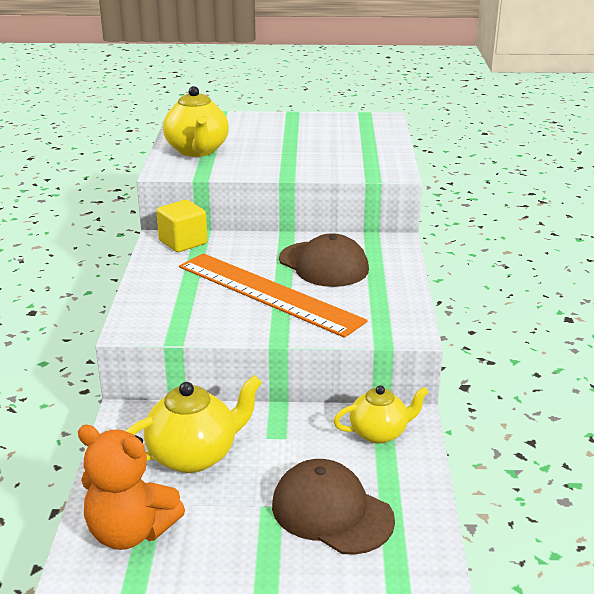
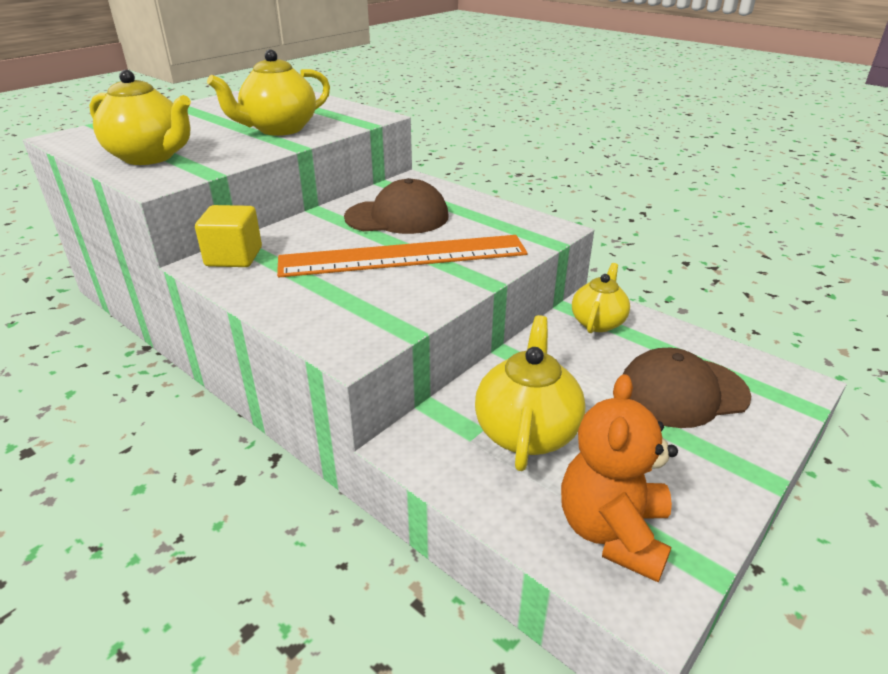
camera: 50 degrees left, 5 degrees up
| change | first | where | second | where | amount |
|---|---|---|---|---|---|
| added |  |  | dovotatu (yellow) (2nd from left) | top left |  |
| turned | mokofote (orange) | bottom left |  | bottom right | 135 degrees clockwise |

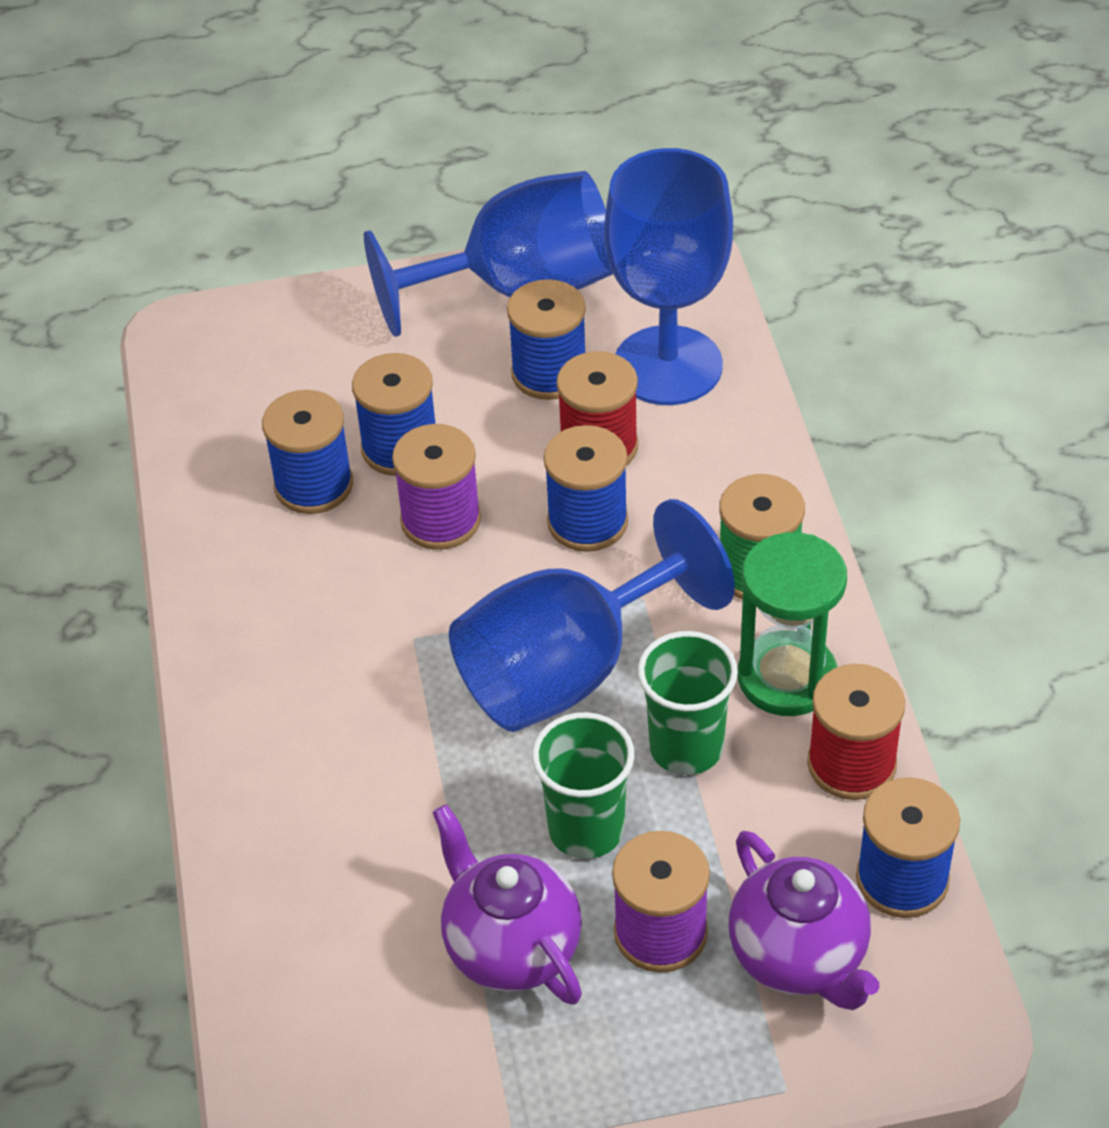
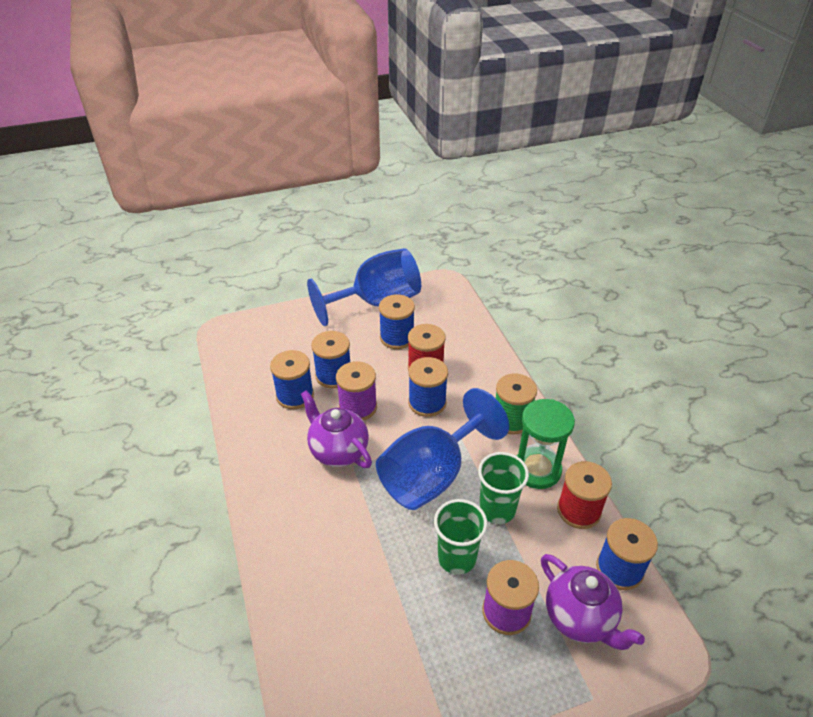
camera: 10 degrees left, 5 degrees down
| change | first | where | second | where | amount |
|---|---|---|---|---|---|
| removed | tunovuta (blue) (3rd from left) | top centre |  |  |  |
| moved | dovotatu (purple) (1st from left) | bottom centre |  | centre |  |

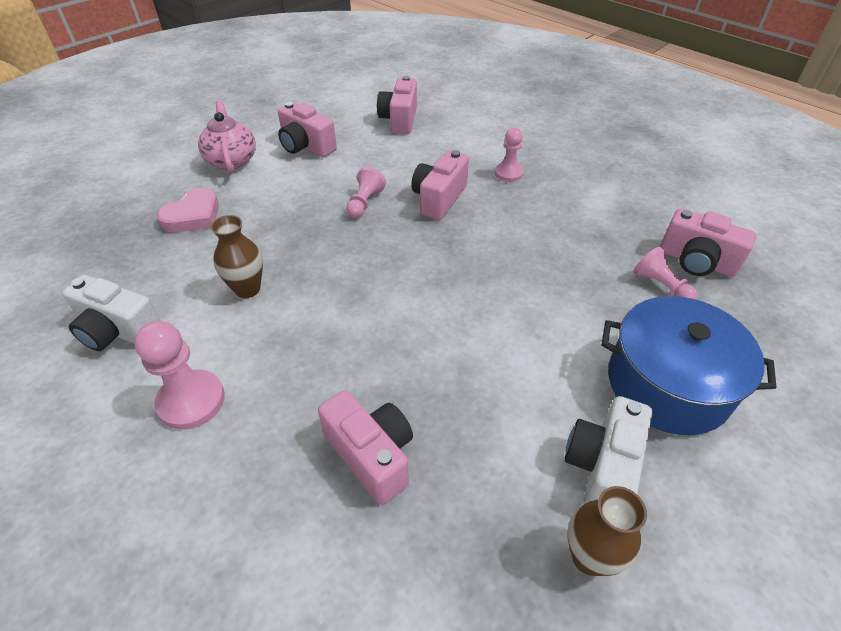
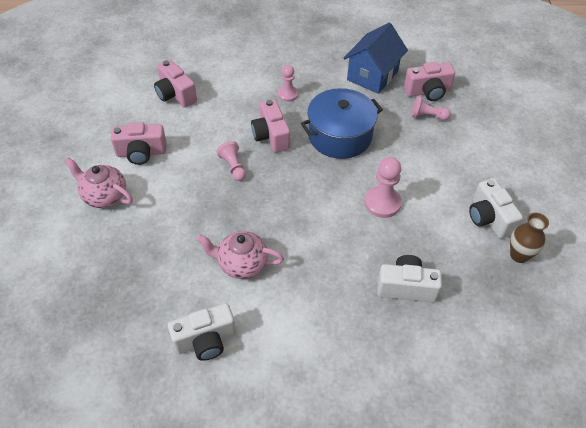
camera: 45 degrees left, 5 degrees up
| change | first | where | second | where | amount |
|---|---|---|---|---|---|
| removed | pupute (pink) | top left |  |  |  |
| added |  |  | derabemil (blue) | top centre |  |
| moved | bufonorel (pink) (1st from left in the first image) | middle left | bufonorel (pink) (3rd from left) | centre |  |
| moved | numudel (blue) | middle right |  | top centre |  |
| replaced | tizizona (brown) (1st from left) | middle left | dovotatu (pink) (2nd from left) | centre |  |
| recoloured | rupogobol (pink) (2nd from left) | bottom centre | rupogobol (white) (2nd from left) | middle right |  |

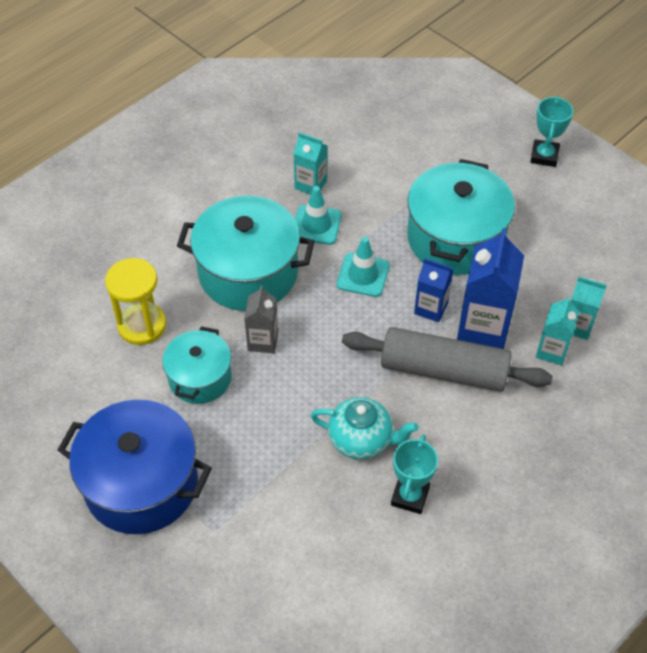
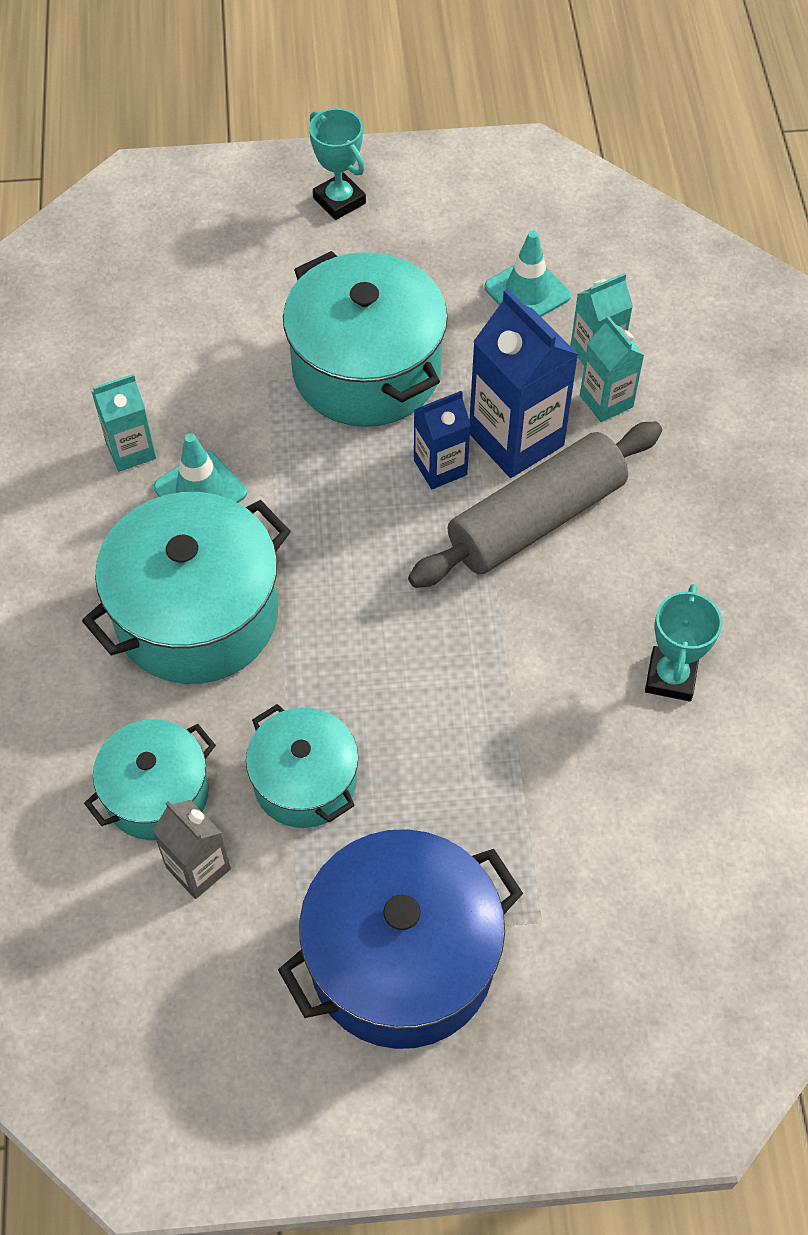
camera: 50 degrees left, 5 degrees up
| change | first | where | second | where | amount |
|---|---|---|---|---|---|
| removed | dovotatu (turquoise) | centre |  |  |  |
| moved | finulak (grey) | centre |  | bottom left |  |
| moved | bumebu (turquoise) (2nd from left) | centre |  | top centre |  |
| replaced | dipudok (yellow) | middle left | numudel (turquoise) (1st from left) | middle left |  |
| turned | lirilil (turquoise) (1st from left in the first image) | bottom centre | lirilil (turquoise) (2nd from left) | middle right | 45 degrees clockwise |

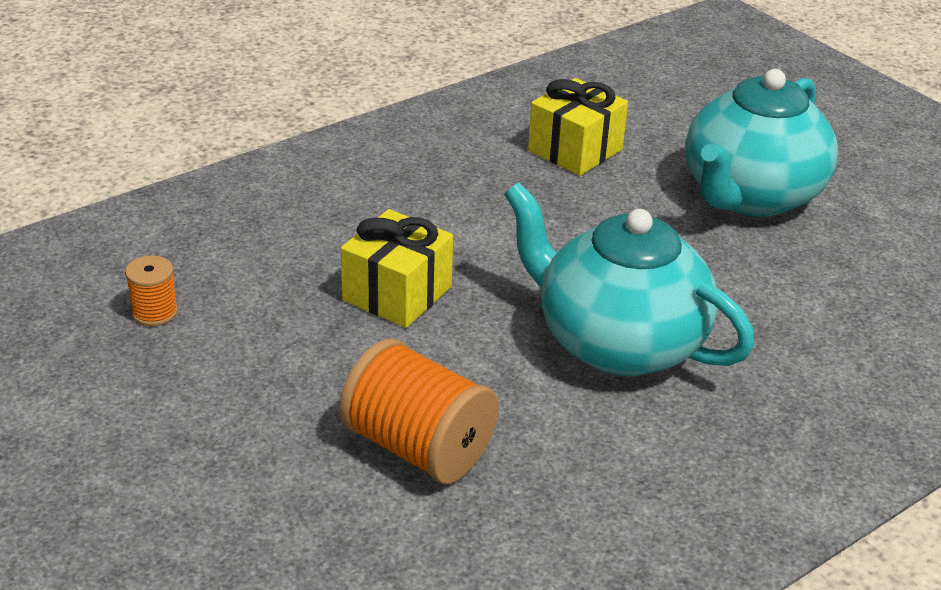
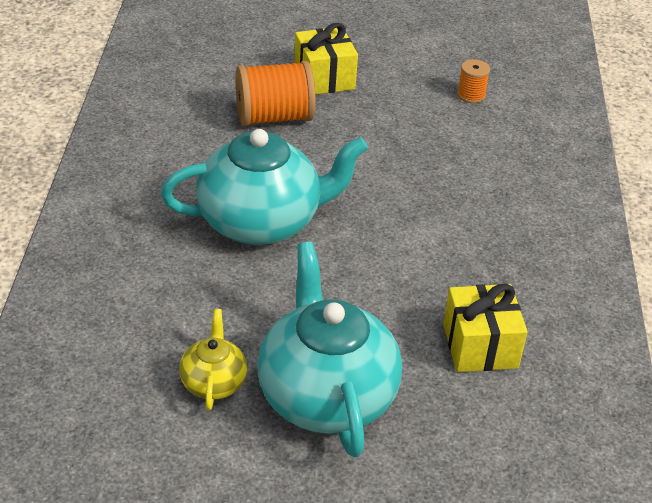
camera: 130 degrees right, 5 degrees up
| change | first | where | second | where | amount |
|---|---|---|---|---|---|
| added |  |  | dovotatu (yellow) | bottom left |  |
| moved | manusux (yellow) (1st from left) | centre |  | top centre |  |

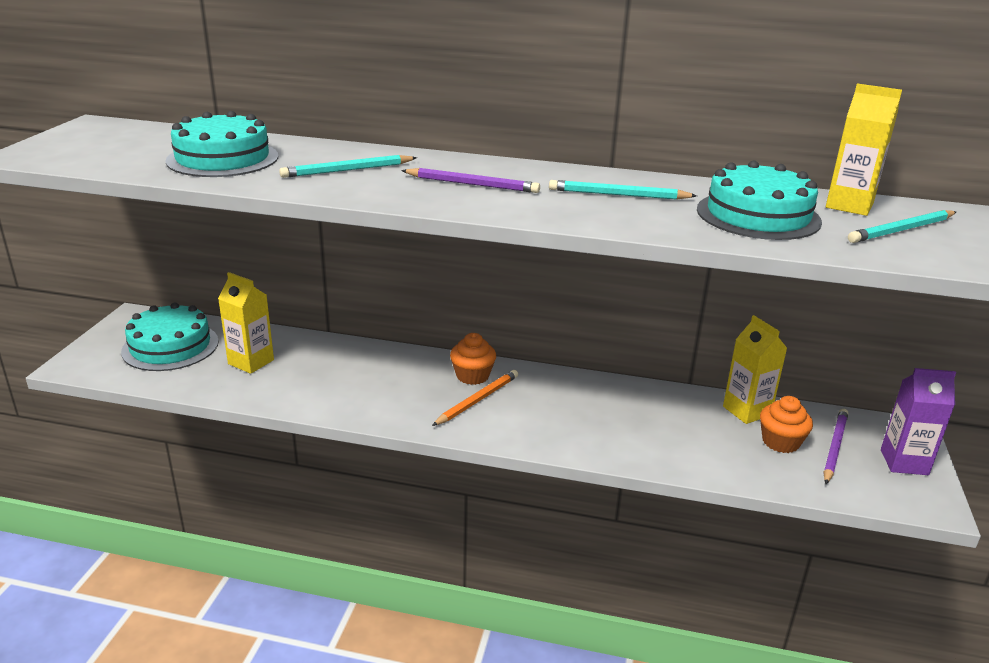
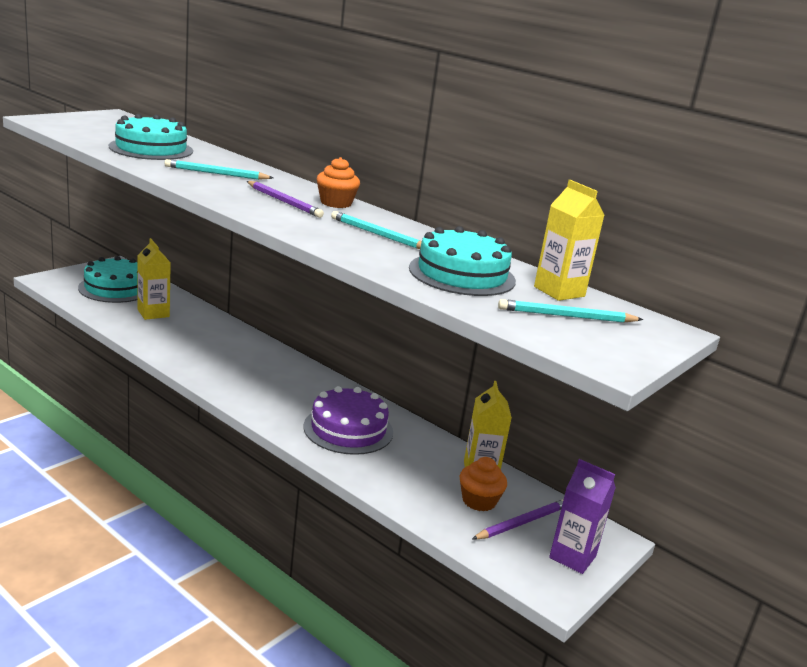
camera: 25 degrees right, 5 degrees down
| change | first | where | second | where | amount |
|---|---|---|---|---|---|
| removed | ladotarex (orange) | centre |  |  |  |
| added |  |  | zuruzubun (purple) | centre |  |
| moved | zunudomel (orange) (1st from left) | centre |  | top centre |  |

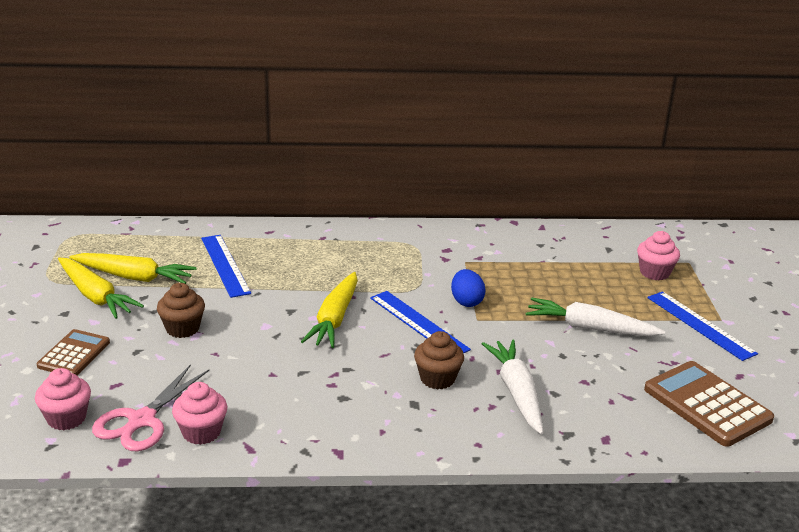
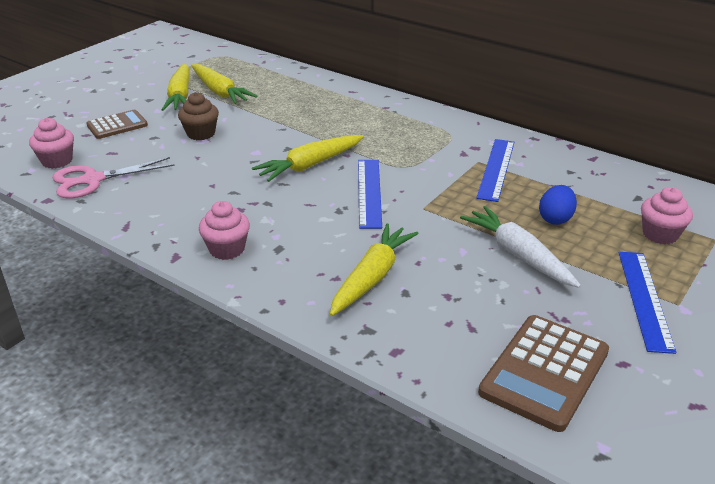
camera: 40 degrees right, 5 degrees up
| change | first | where | second | where | amount |
|---|---|---|---|---|---|
| removed | zunudomel (brown) (2nd from left) | bottom centre |  |  |  |
| moved | zunudomel (pink) (2nd from left) | bottom left |  | middle left |  |
| moved | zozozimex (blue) (1st from left in the first image) | middle left | zozozimex (blue) (2nd from left) | middle right |  |
| moved | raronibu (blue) | centre |  | middle right |  |
| recoloured | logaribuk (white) (1st from left) | bottom centre | logaribuk (yellow) (4th from left) | centre |  |
| turned | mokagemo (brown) (2nd from left) | bottom right |  | bottom right | 150 degrees counterclockwise |

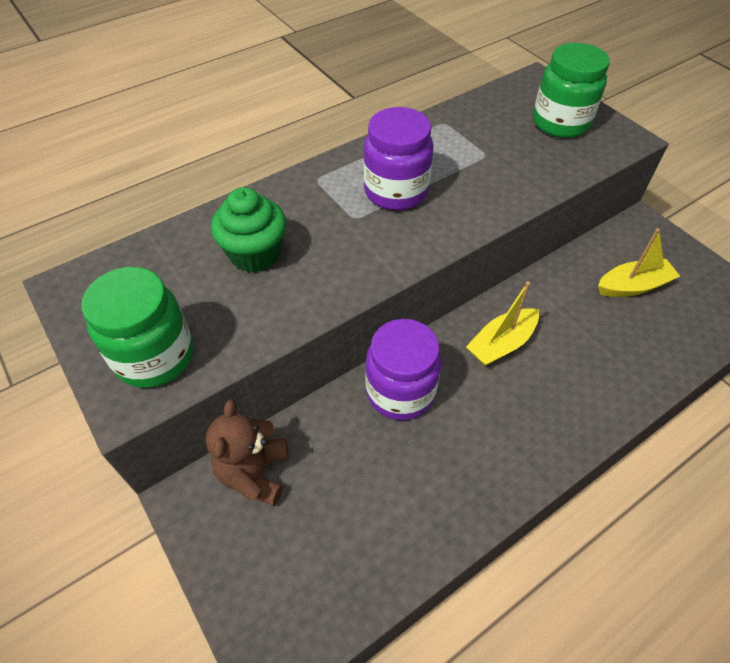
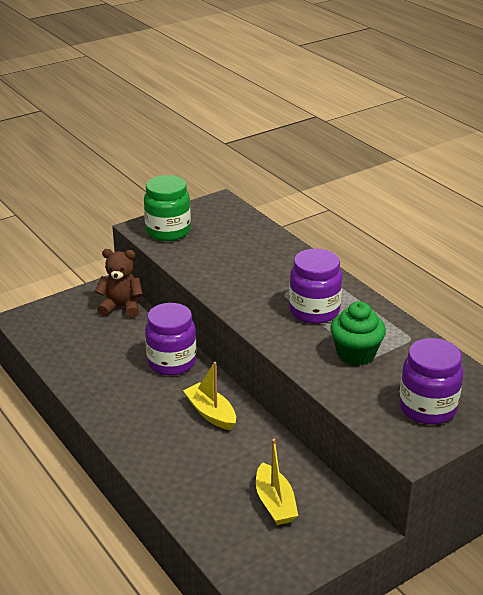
camera: 90 degrees right, 20 degrees down
| change | first | where | second | where | amount |
|---|---|---|---|---|---|
| moved | zunudomel (green) | centre |  | middle right |  |
| recoloured | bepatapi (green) (2nd from left) | top right | bepatapi (purple) (3rd from left) | middle right |  |

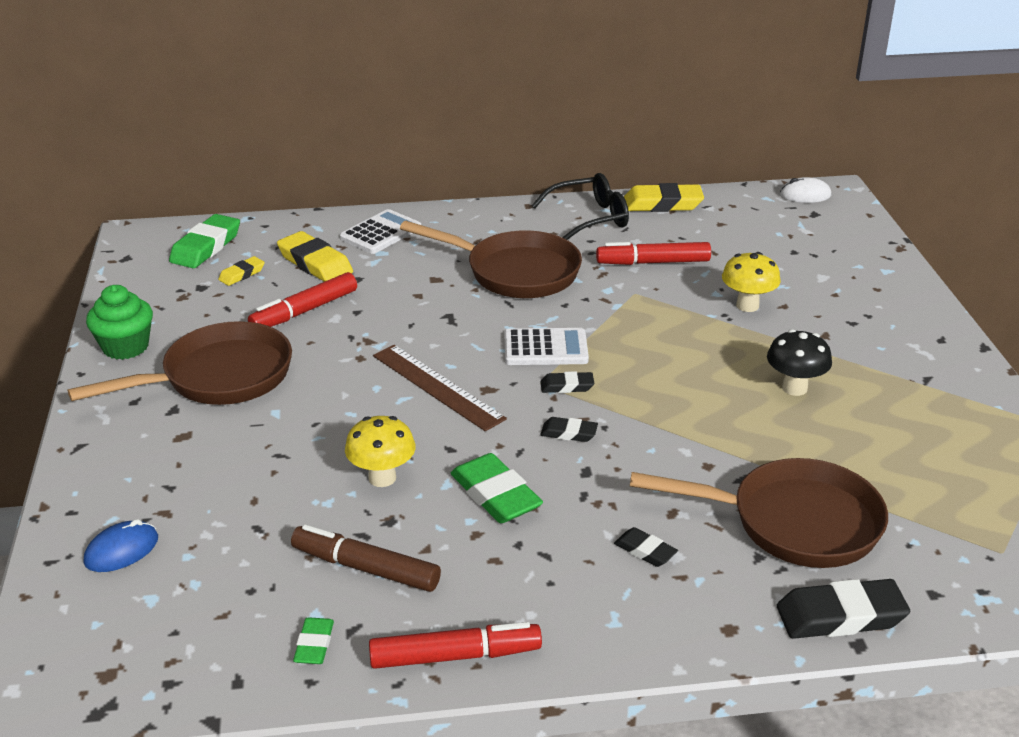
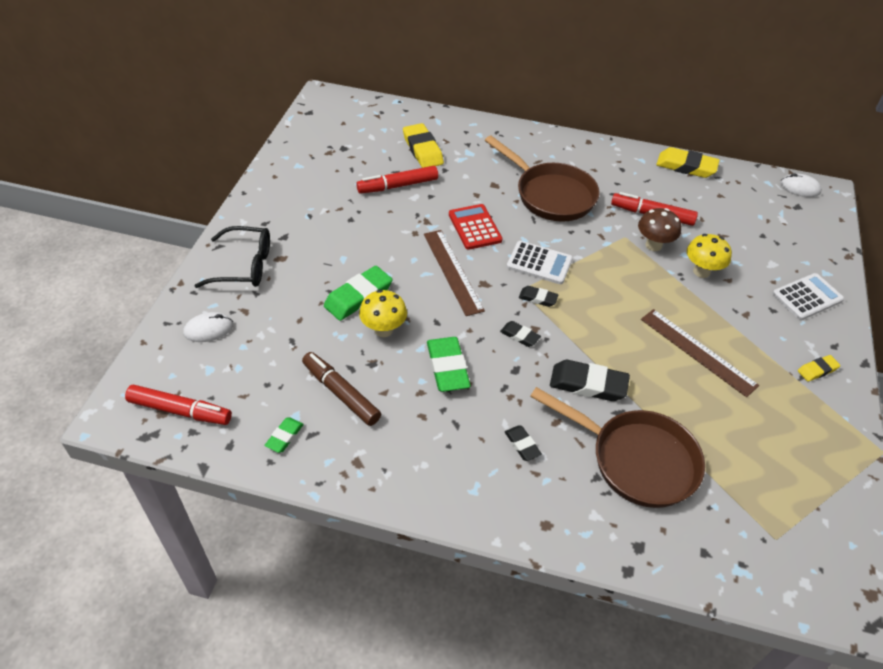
camera: 20 degrees right, 15 degrees up
| change | first | where | second | where | amount |
|---|---|---|---|---|---|
| removed | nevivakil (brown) (1st from left) | middle left |  |  |  |
| removed | zunudomel (green) | middle left |  |  |  |
| added |  |  | mokagemo (red) | centre |  |
| added |  |  | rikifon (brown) | middle right |  |
| moved | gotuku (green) (1st from left in the first image) | top left | gotuku (green) (2nd from left) | centre |  |
| moved | gotuku (yellow) (1st from left in the first image) | middle left | gotuku (yellow) (3rd from left) | middle right |  |
| moved | mokagemo (white) (1st from left in the first image) | top centre | mokagemo (white) (2nd from left) | middle right |  |
| moved | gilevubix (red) (2nd from left in the first image) | bottom centre | gilevubix (red) (1st from left) | middle left |  |
| moved | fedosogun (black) | top centre |  | middle left |  |
| moved | gotuku (black) (4th from left) | bottom right |  | middle right |  |
| replaced | rikifon (black) | middle right | zozozimex (brown) (2nd from left) | middle right |  |
| recoloured | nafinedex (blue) | bottom left | nafinedex (white) (1st from left) | middle left |  |

